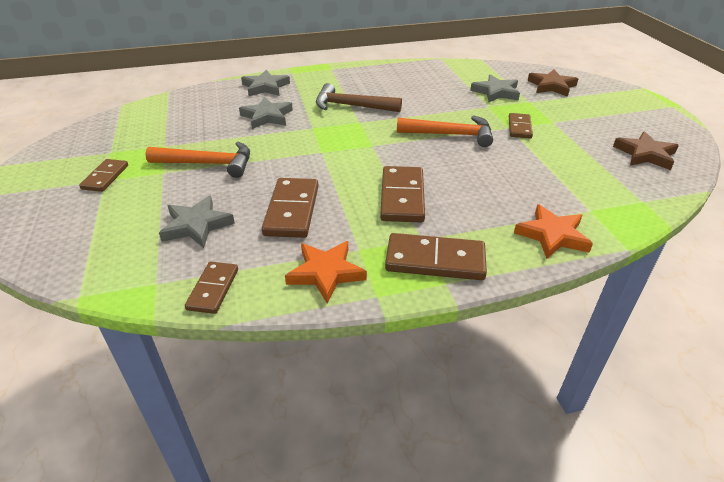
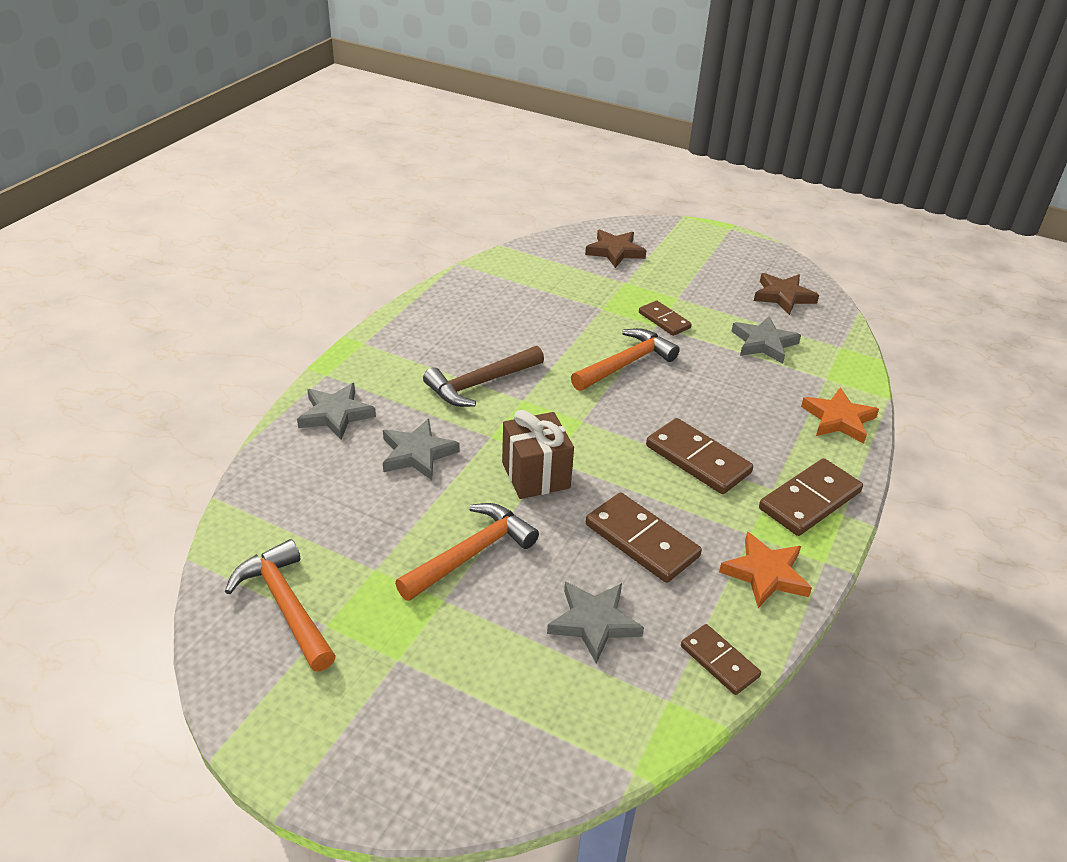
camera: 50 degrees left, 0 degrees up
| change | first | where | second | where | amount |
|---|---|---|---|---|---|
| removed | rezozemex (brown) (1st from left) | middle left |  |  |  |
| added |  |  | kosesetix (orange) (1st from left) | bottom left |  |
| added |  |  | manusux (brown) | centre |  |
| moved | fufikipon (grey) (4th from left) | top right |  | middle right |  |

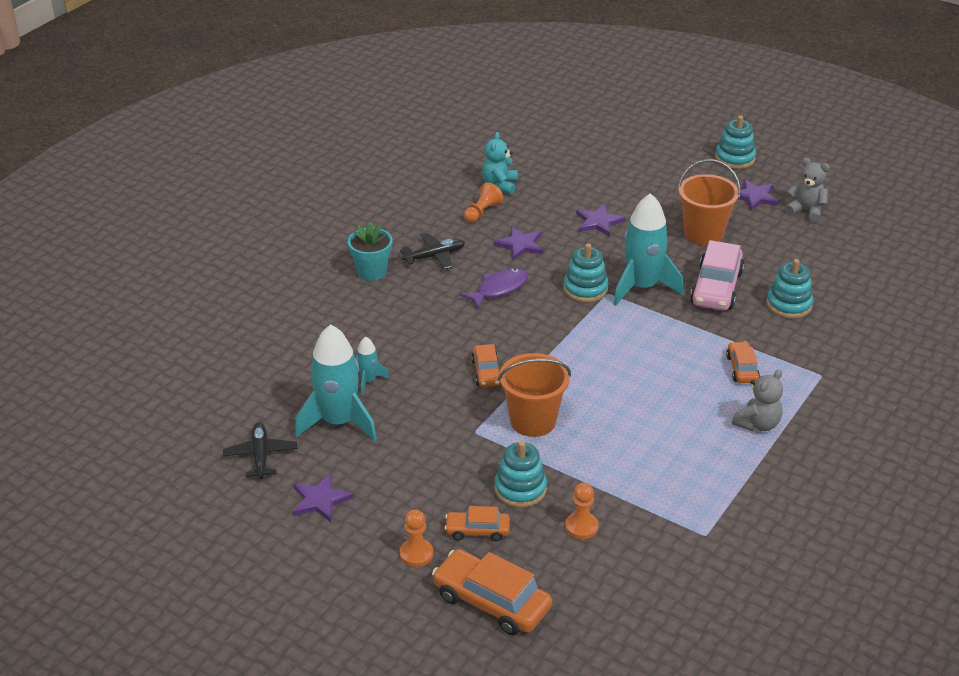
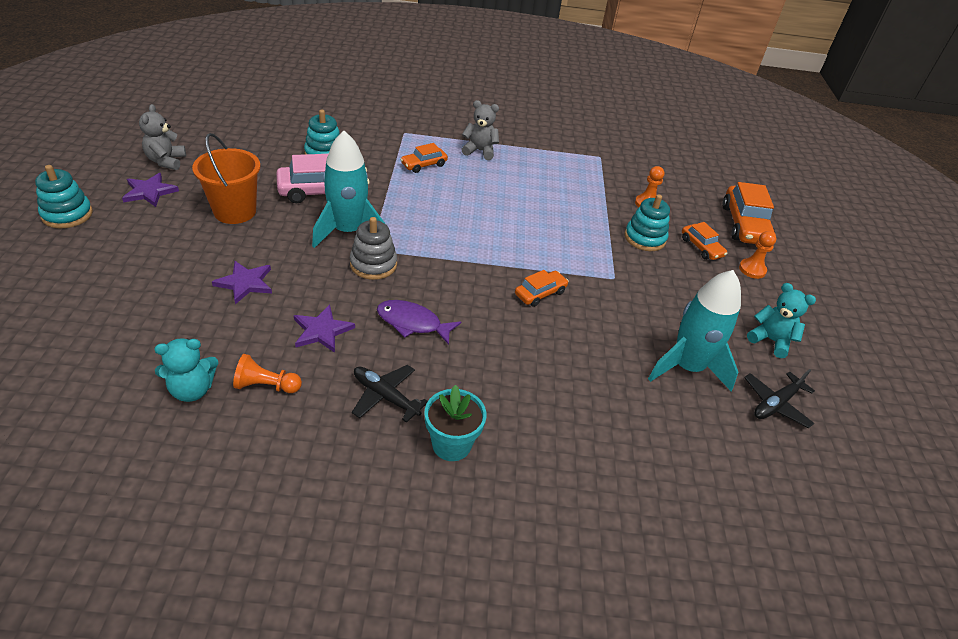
camera: 125 degrees left, 5 degrees up
| change | first | where | second | where | amount |
|---|---|---|---|---|---|
| removed | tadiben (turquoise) (2nd from left) | centre |  |  |  |
| removed | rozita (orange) (1st from left) | centre |  |  |  |
| replaced | fufikipon (purple) (1st from left) | bottom centre | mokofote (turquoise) (2nd from left) | middle right |  |
| recoloured | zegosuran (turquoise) (2nd from left) | centre | zegosuran (grey) | centre |  |

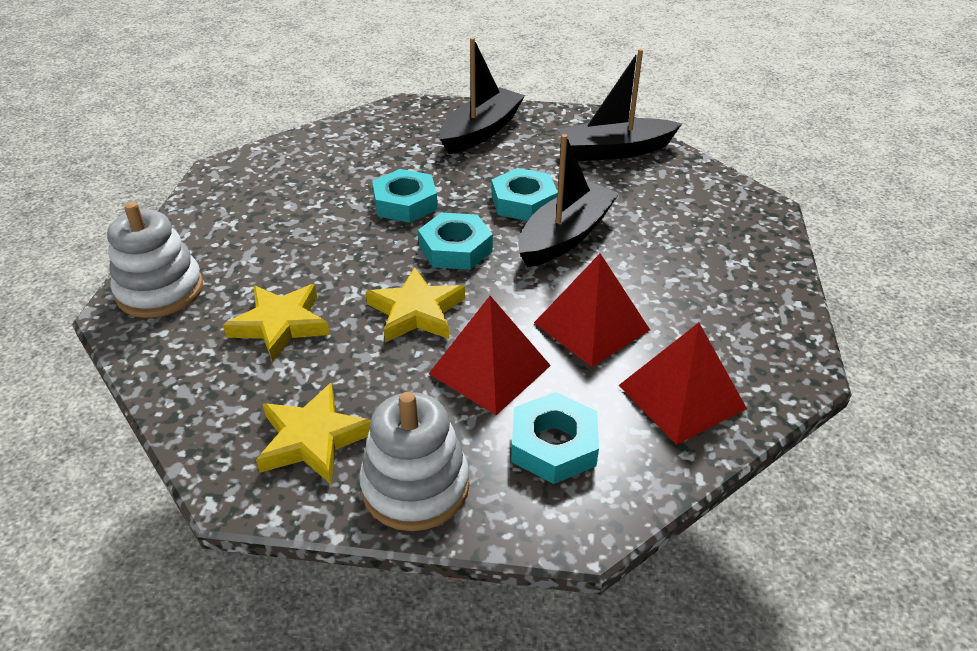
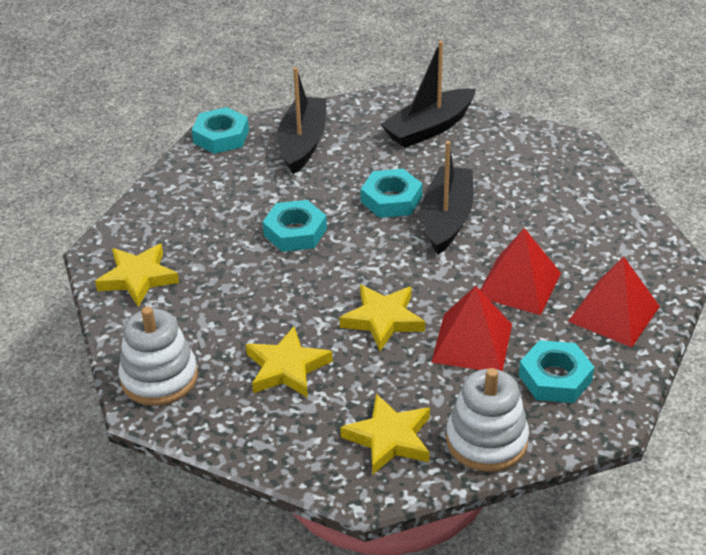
camera: 25 degrees left, 0 degrees up
| change | first | where | second | where | amount |
|---|---|---|---|---|---|
| added |  |  | fufikipon (yellow) (1st from left) | middle left |  |
| moved | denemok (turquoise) (2nd from left in the first image) | centre | denemok (turquoise) (1st from left) | top left |  |

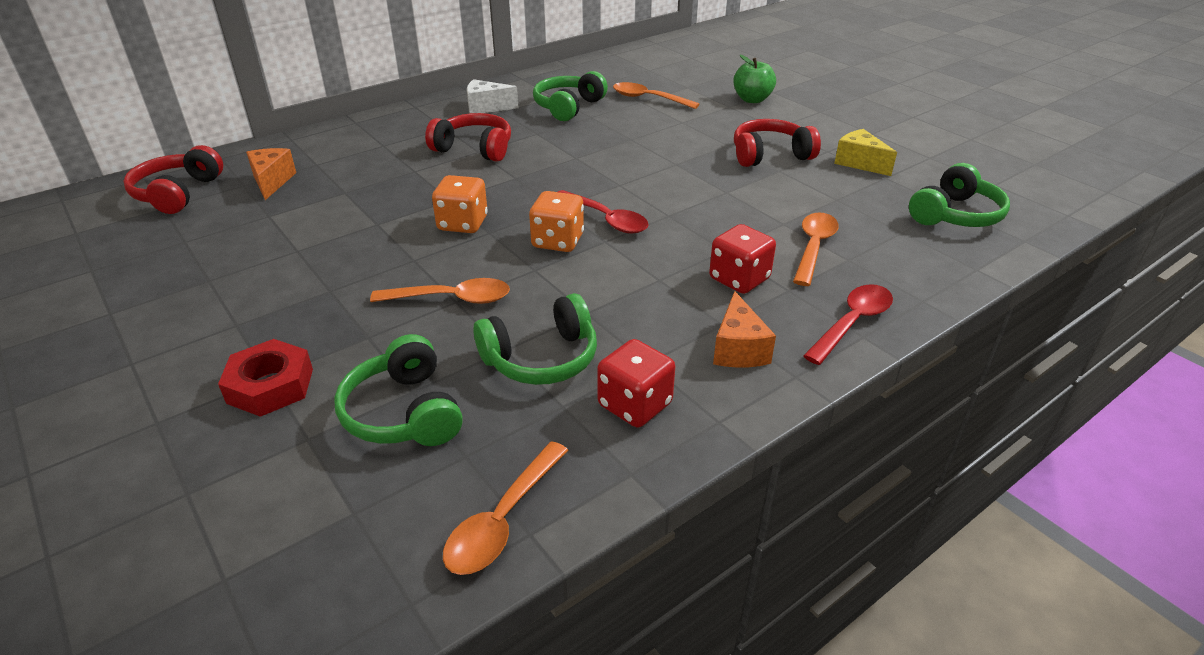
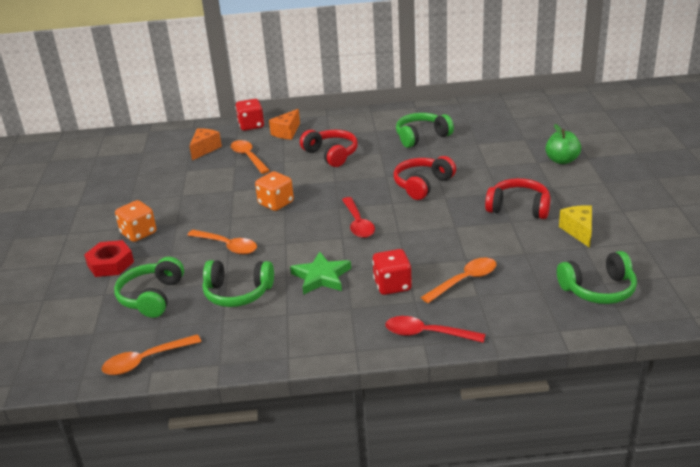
camera: 35 degrees right, 5 degrees down
| change | first | where | second | where | amount |
|---|---|---|---|---|---|
| removed | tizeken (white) | top centre |  |  |  |
| added |  |  | fufikipon (green) | centre |  |
| moved | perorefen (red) (1st from left in the first image) | top left | perorefen (red) (2nd from left) | centre |  |
| moved | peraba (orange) (2nd from left in the first image) | centre | peraba (orange) (1st from left) | middle left |  |
| moved | peraba (red) (1st from left) | centre |  | top centre |  |
| moved | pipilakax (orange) (3rd from left) | top centre |  | centre |  |
| moved | tizeken (orange) (2nd from left) | centre |  | top centre |  |
| turned | pipilakax (red) (2nd from left) | middle right |  | bottom centre | 150 degrees counterclockwise |

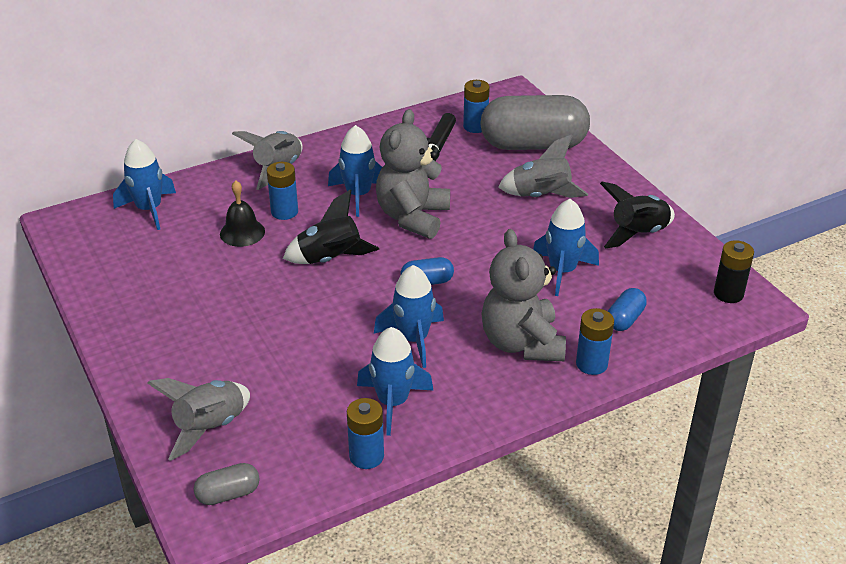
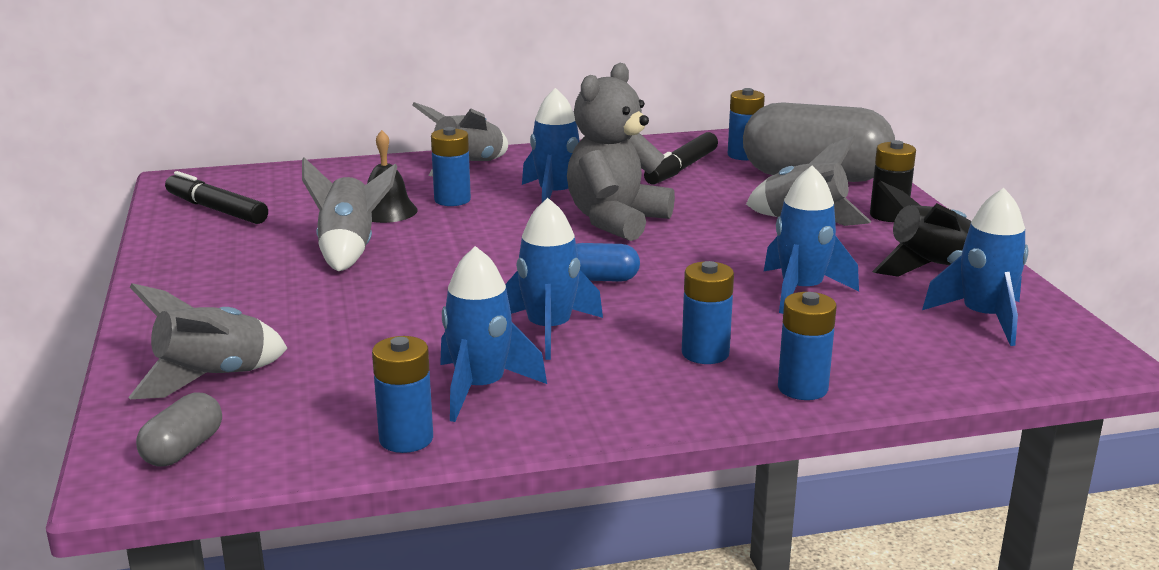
camera: 15 degrees right, 15 degrees down
| change | first | where | second | where | amount |
|---|---|---|---|---|---|
| removed | tadiben (black) (1st from left) | centre |  |  |  |
| removed | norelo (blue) (2nd from left) | middle right |  |  |  |
| added |  |  | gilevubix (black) (1st from left) | middle left |  |
| added |  |  | tadiben (grey) (2nd from left) | middle left |  |
| moved | tadiben (blue) (1st from left in the first image) | top left | tadiben (blue) (5th from left) | middle right |  |
| moved | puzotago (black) | middle right |  | top right |  |
| replaced | mokofote (grey) (2nd from left) | centre | puzotago (blue) (3rd from left) | centre |  |
| turned | norelo (grey) (1st from left) | bottom left |  | bottom left | 60 degrees counterclockwise |

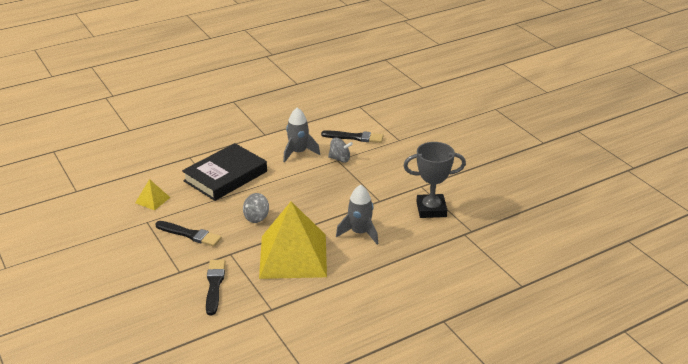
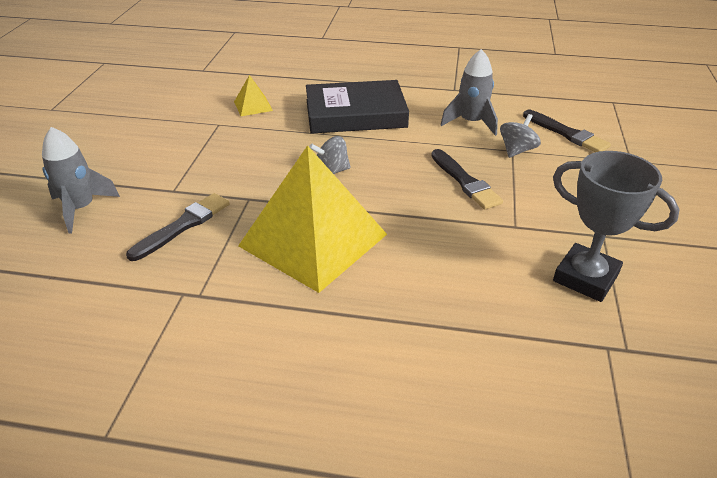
camera: 40 degrees right, 5 degrees up
| change | first | where | second | where | amount |
|---|---|---|---|---|---|
| moved | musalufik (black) (1st from left in the first image) | middle left | musalufik (black) (2nd from left) | centre |  |
| moved | tadiben (grey) (2nd from left in the first image) | centre | tadiben (grey) (1st from left) | middle left |  |
| turned | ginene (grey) (2nd from left) | centre |  | top right | 105 degrees counterclockwise |

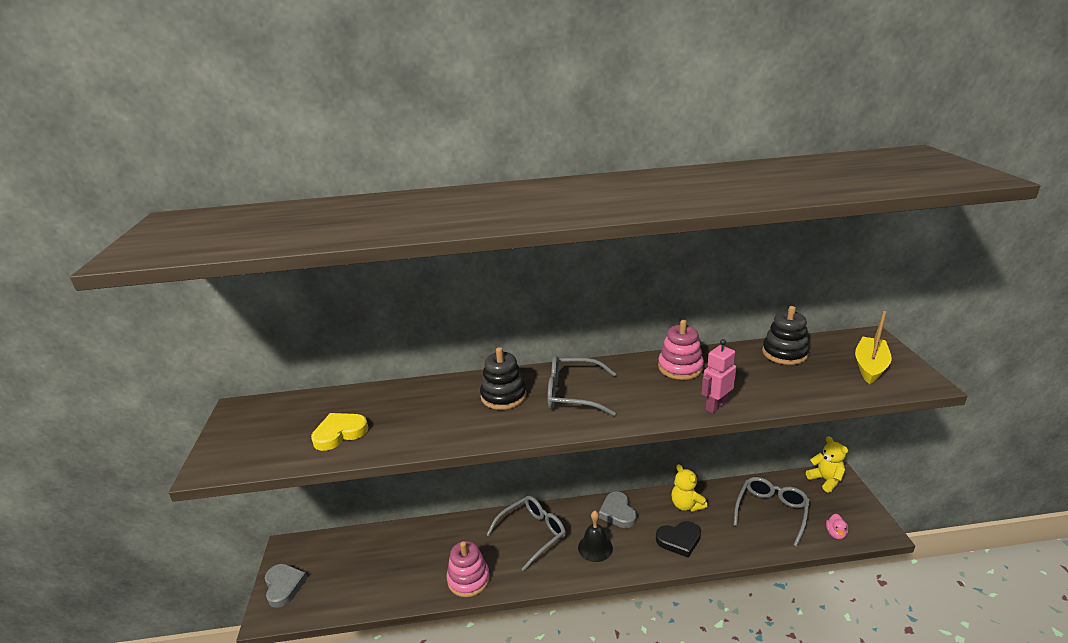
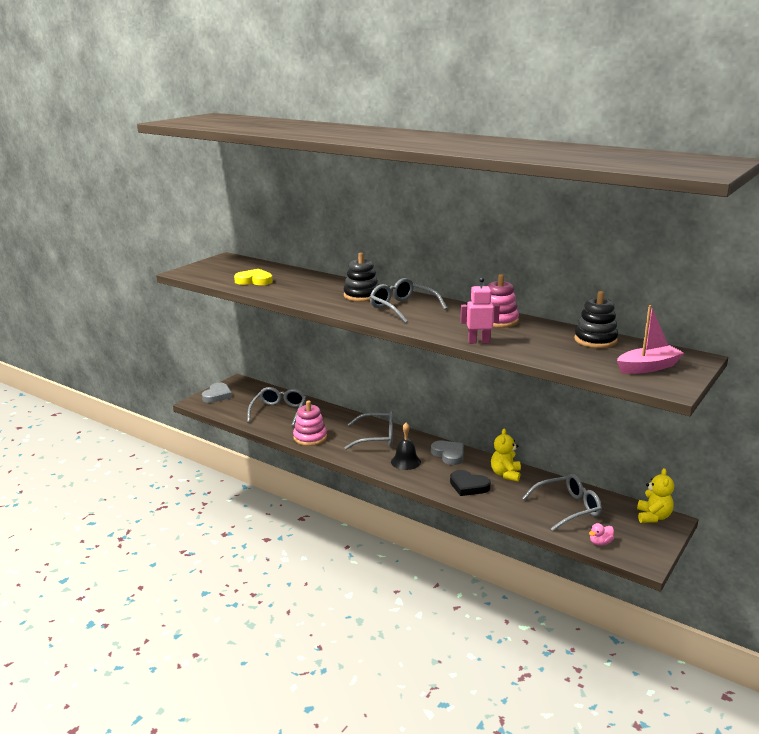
camera: 40 degrees right, 5 degrees down
| change | first | where | second | where | amount |
|---|---|---|---|---|---|
| added |  |  | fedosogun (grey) (1st from left) | centre |  |
| recoloured | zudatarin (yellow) | middle right | zudatarin (pink) | middle right |  |
| turned | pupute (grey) (2nd from left) | bottom centre |  | centre | 120 degrees clockwise |

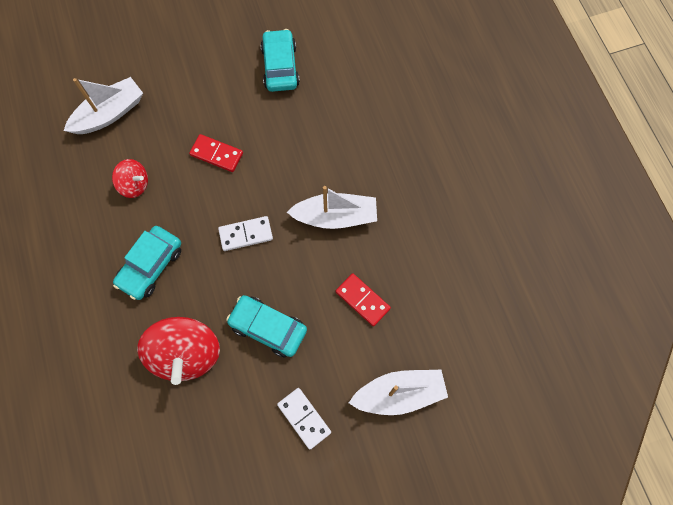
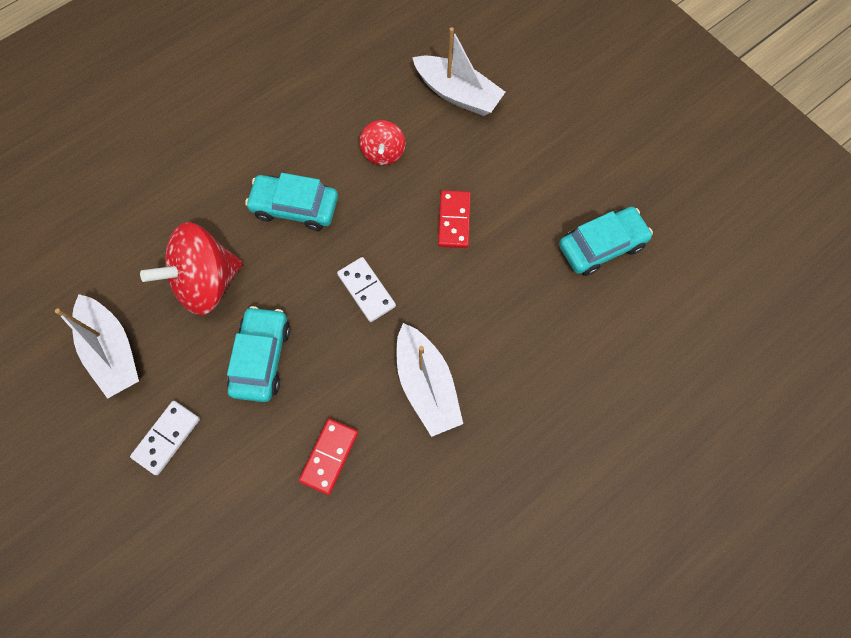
camera: 70 degrees right, 0 degrees up
| change | first | where | second | where | amount |
|---|---|---|---|---|---|
| moved | zudatarin (white) (3rd from left in the first image) | bottom centre | zudatarin (white) (1st from left) | middle left |  |

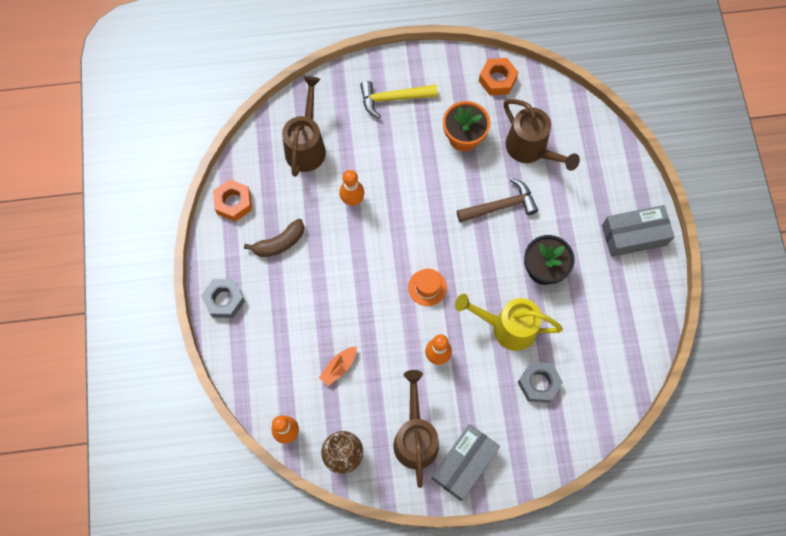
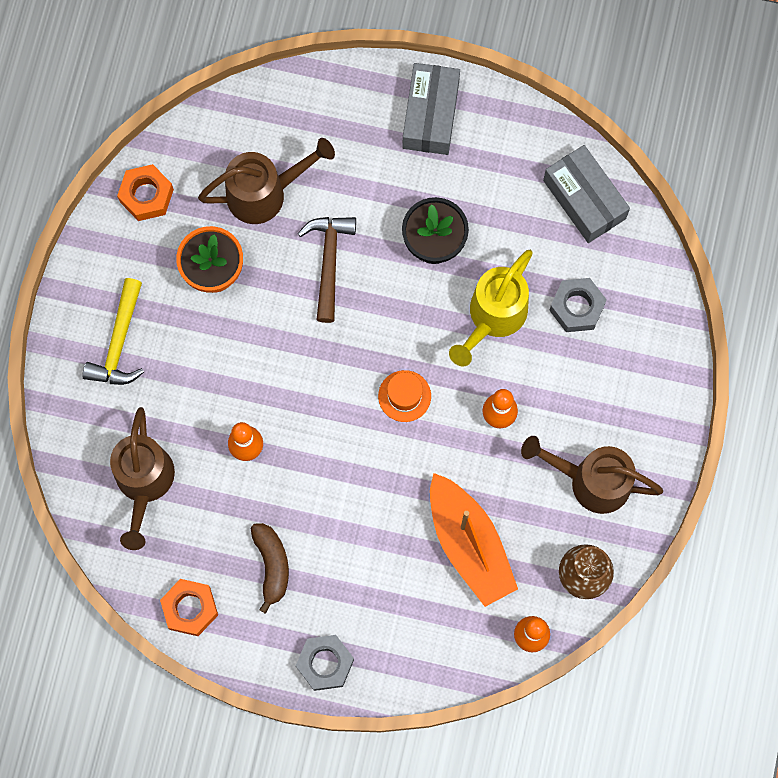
camera: 70 degrees left, 5 degrees up
| change | first | where | second | where | amount |
|---|---|---|---|---|---|
| moved | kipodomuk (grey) (1st from left in the first image) | bottom centre | kipodomuk (grey) (2nd from left) | top right |  |
| turned | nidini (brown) (1st from left) | top centre |  | middle left | 120 degrees counterclockwise |
| resized | zudatarin (orange) | bottom centre |  | bottom centre | x2.17 |

